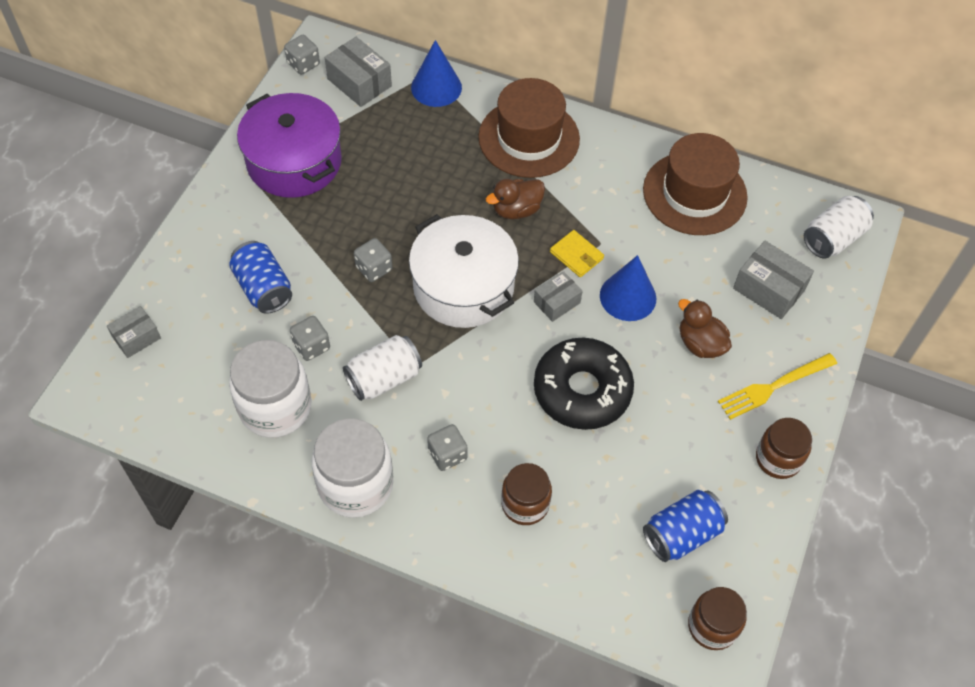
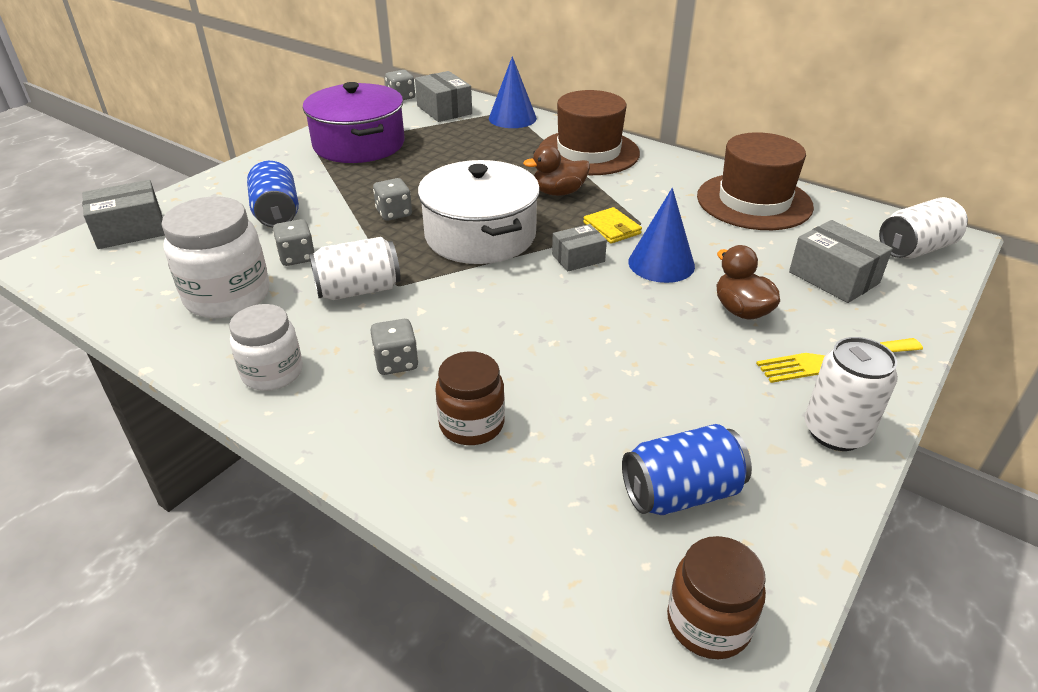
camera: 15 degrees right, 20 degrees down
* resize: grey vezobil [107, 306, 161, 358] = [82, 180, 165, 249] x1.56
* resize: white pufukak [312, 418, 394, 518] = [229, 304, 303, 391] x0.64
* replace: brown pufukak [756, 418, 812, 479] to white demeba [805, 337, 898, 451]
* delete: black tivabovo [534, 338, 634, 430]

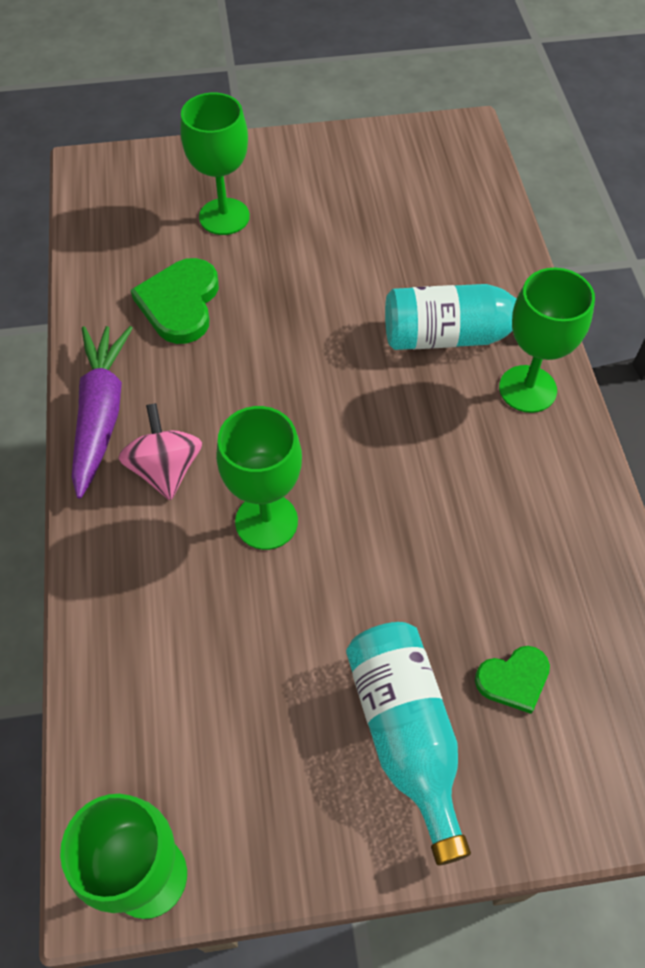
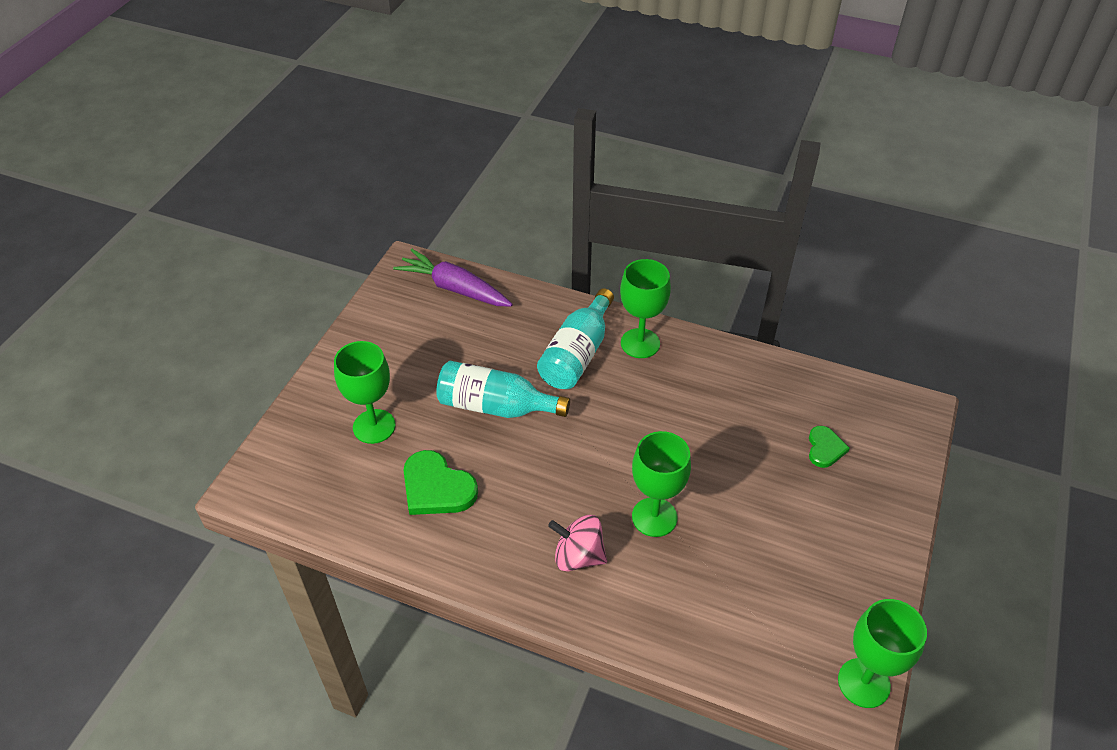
camera: 60 degrees left, 10 degrees down
* move: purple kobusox [72, 326, 133, 499] to [393, 249, 513, 306]
* move: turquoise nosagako [346, 622, 471, 866] to [436, 361, 570, 418]

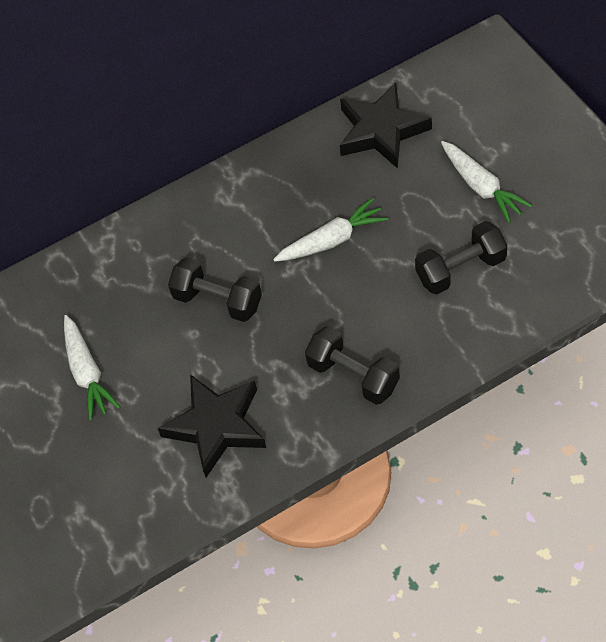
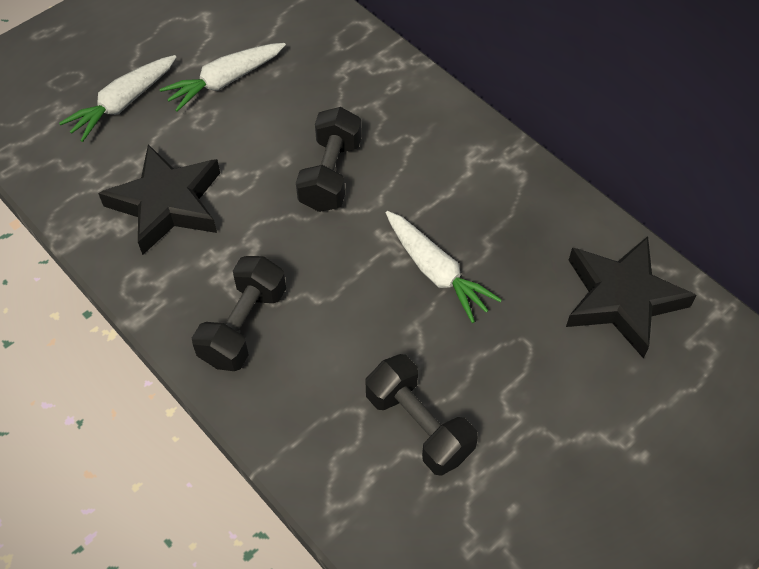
camera: 70 degrees right, 0 degrees up
* move: white kobusox [441, 141, 532, 223] to [59, 55, 176, 142]

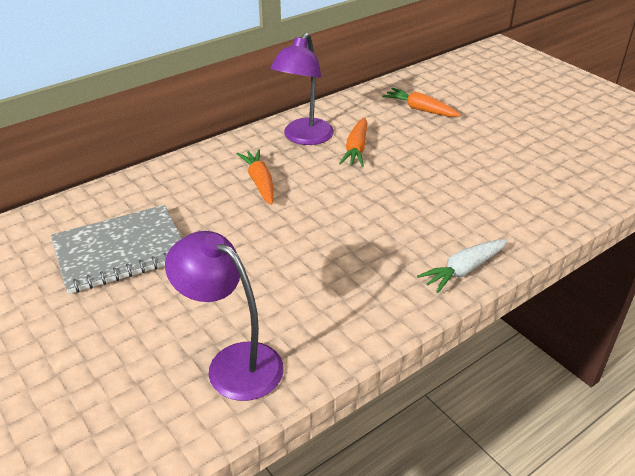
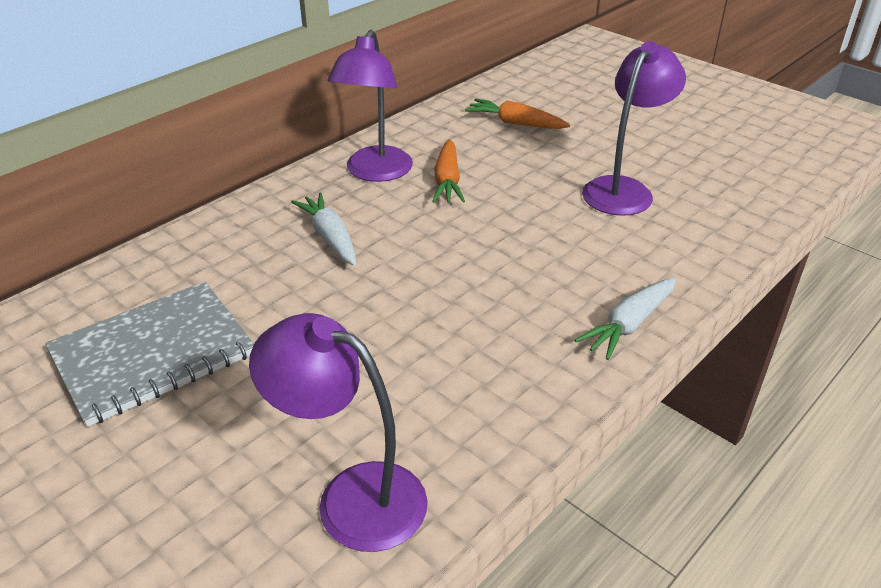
camera: 10 degrees left, 0 degrees up
* recolor: orange kobusox [237, 149, 274, 205] to white kobusox [291, 193, 356, 266]
* insert: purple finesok [582, 41, 686, 216]

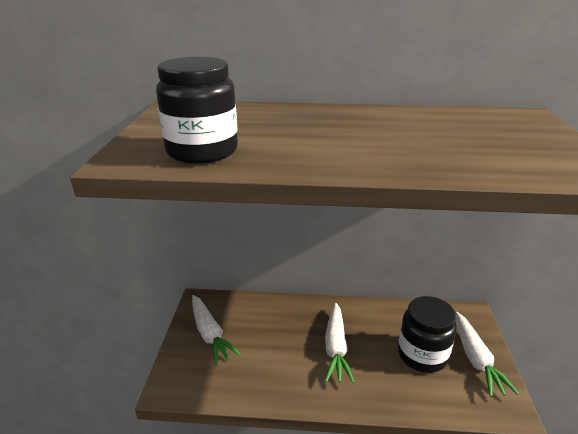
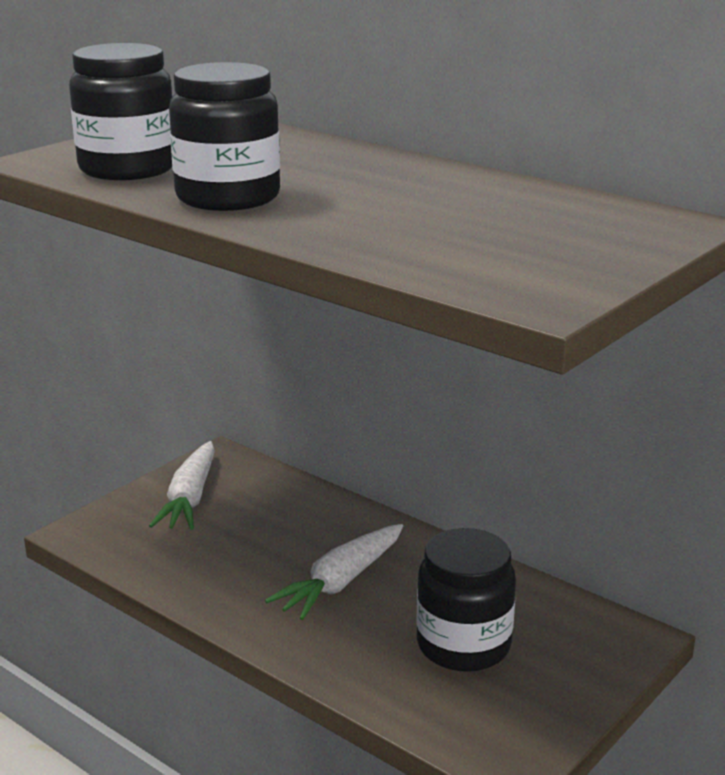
camera: 35 degrees right, 5 degrees down
* insert: black pufukak [169, 62, 280, 211]
* delete: white kobusox [455, 311, 519, 397]

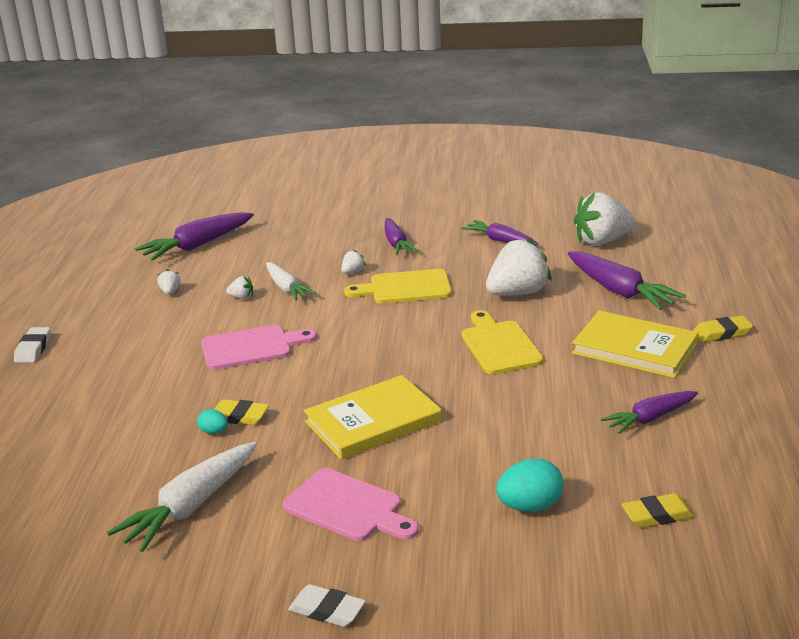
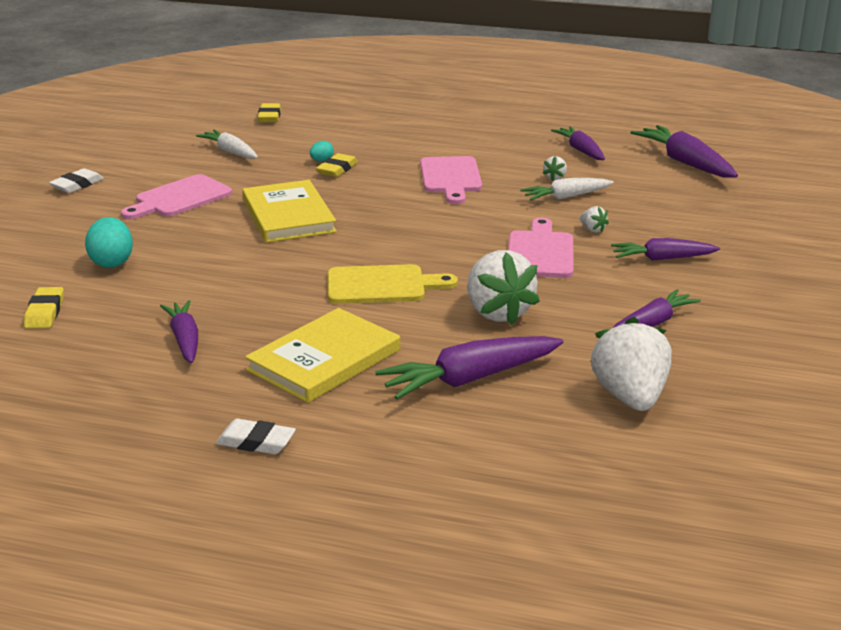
camera: 100 degrees right, 0 degrees up
* resize: white kobusox [107, 442, 257, 552] = [196, 130, 258, 159] x0.64
* move: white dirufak [14, 327, 51, 363] to [216, 419, 296, 454]
* move: yellow dirufak [693, 316, 753, 342] to [258, 103, 281, 123]
* recolor: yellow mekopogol [344, 269, 452, 304] to pink mekopogol [508, 218, 574, 278]
* replace: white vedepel [158, 269, 180, 295] to purple kobusox [551, 126, 605, 160]

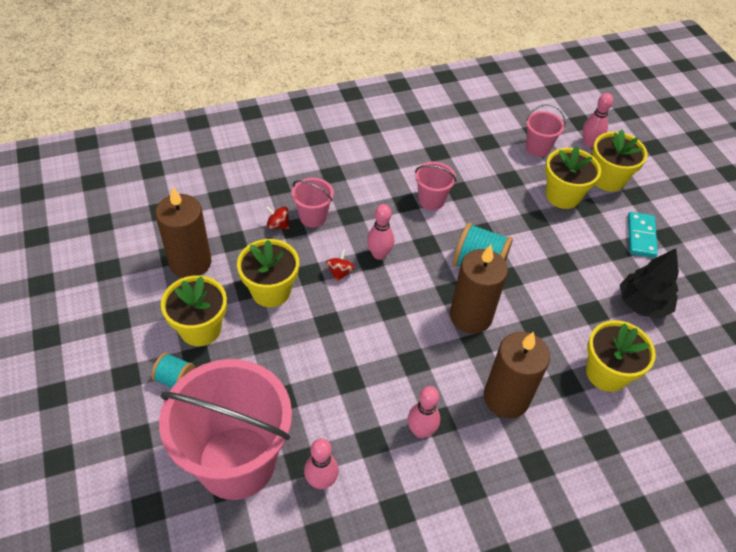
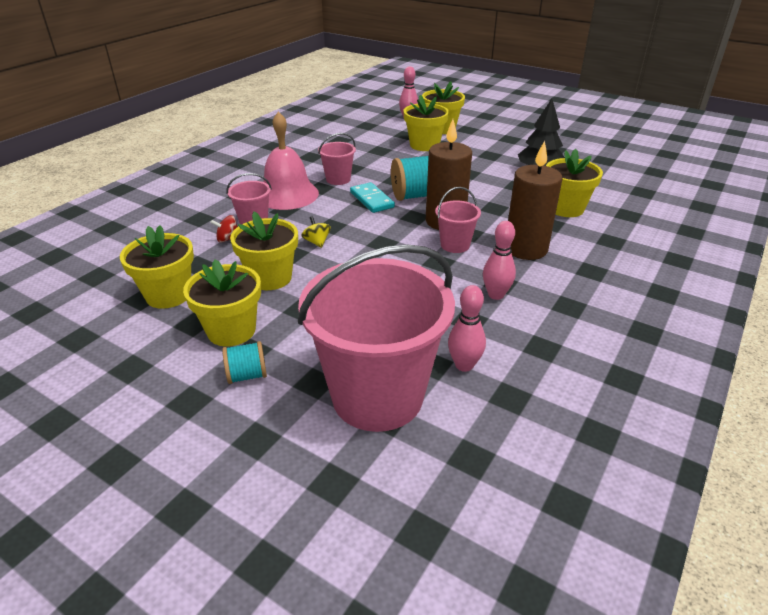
camera: 35 degrees left, 15 degrees down
* replace: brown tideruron [155, 186, 211, 278] to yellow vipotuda [120, 225, 194, 309]
* insert: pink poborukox [263, 111, 319, 210]
* recolor: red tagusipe [326, 249, 355, 282] to yellow tagusipe [301, 216, 331, 248]
* move: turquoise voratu [628, 212, 658, 258] to [350, 182, 395, 213]
* move: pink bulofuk [525, 104, 566, 157] to [435, 187, 481, 253]
* delete: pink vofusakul [367, 204, 394, 260]

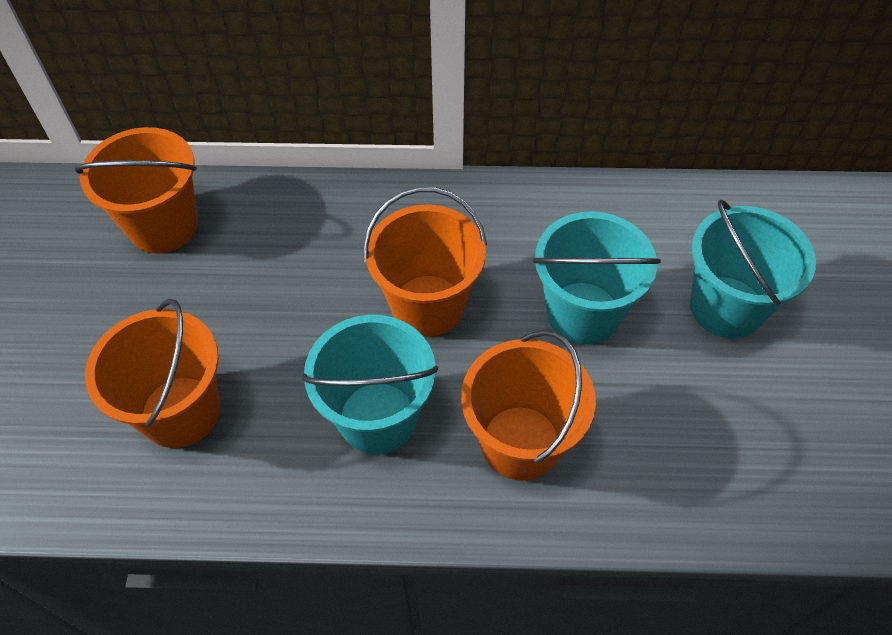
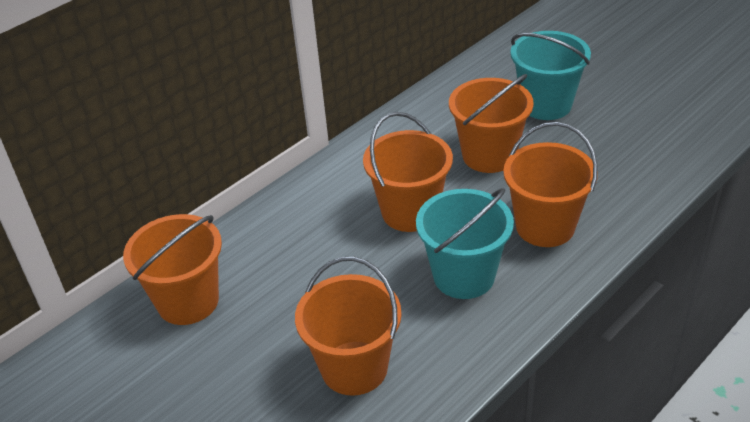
camera: 45 degrees left, 15 degrees down
* recolor: turquoise bulofuk [533, 212, 661, 345] to orange bulofuk [449, 74, 534, 173]

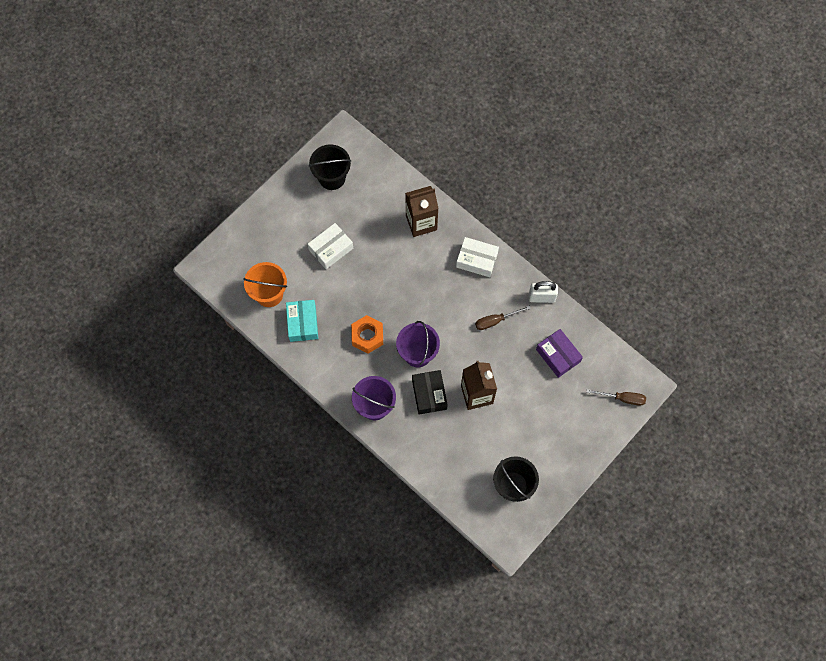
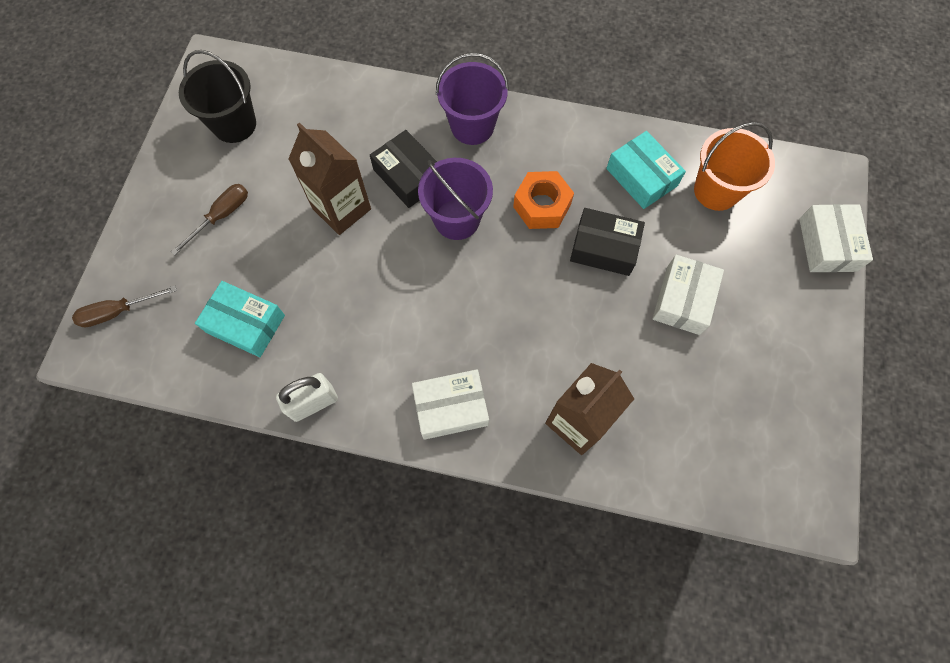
camera: 150 degrees right, 0 degrees up
* move: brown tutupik [475, 306, 531, 330] to [171, 184, 248, 255]
* recolor: purple vezobil [536, 329, 583, 378] to turquoise vezobil [195, 281, 285, 357]
* insert: black vezobil [570, 208, 645, 276]
* insert: white vezobil [799, 204, 873, 272]
* delete: black bulofuk [309, 144, 351, 190]

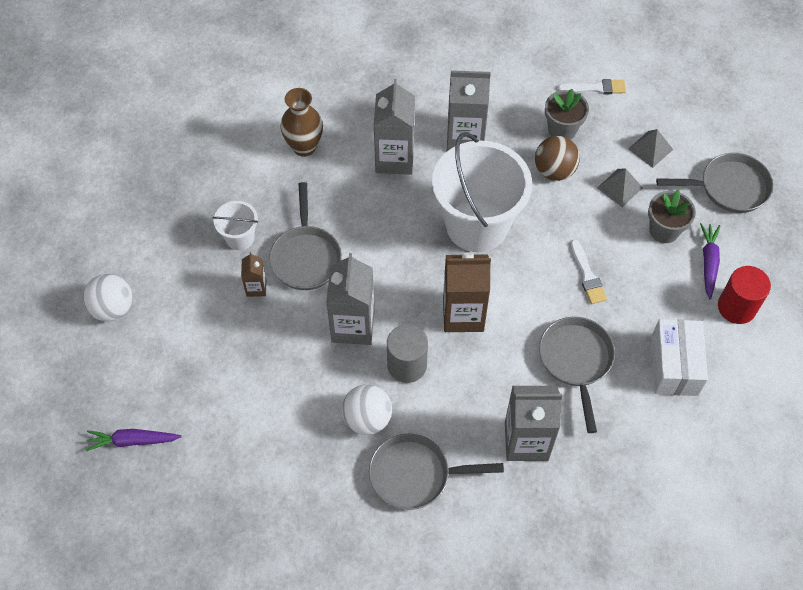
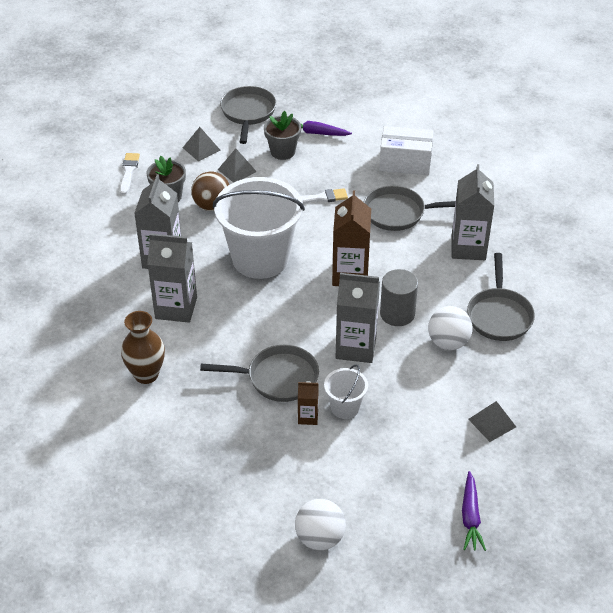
camera: 85 degrees left, 15 degrees down
* move: white bulofuk [213, 201, 258, 250] to [324, 365, 368, 419]
* insert: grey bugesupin [468, 401, 516, 442]
* delete: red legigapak [718, 266, 771, 324]

